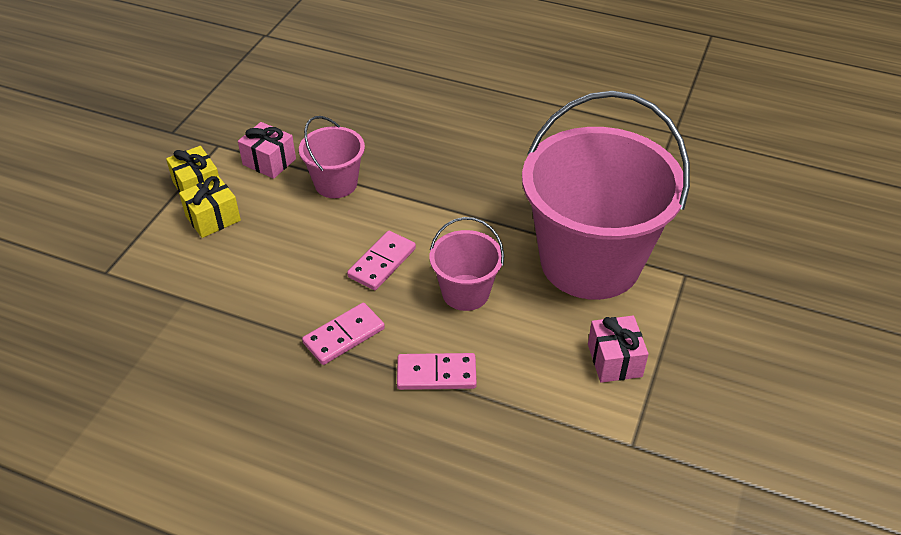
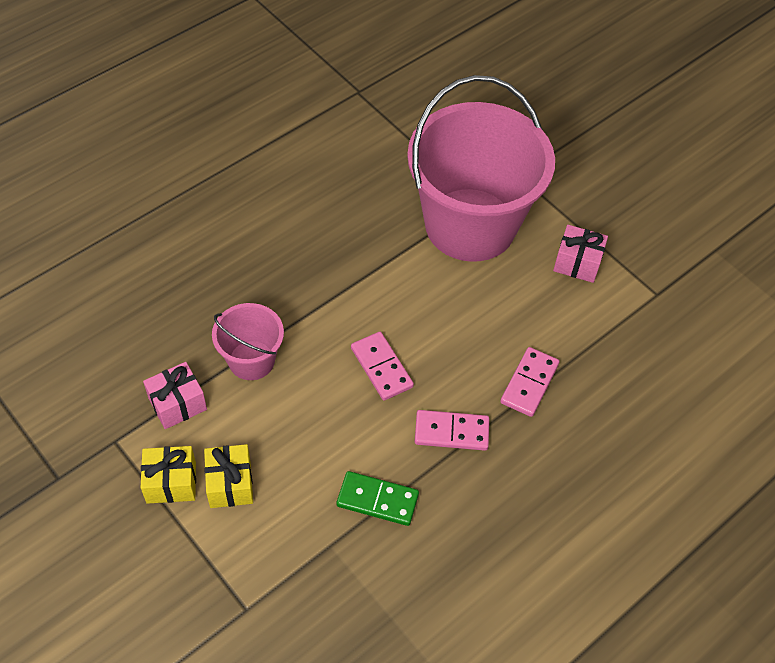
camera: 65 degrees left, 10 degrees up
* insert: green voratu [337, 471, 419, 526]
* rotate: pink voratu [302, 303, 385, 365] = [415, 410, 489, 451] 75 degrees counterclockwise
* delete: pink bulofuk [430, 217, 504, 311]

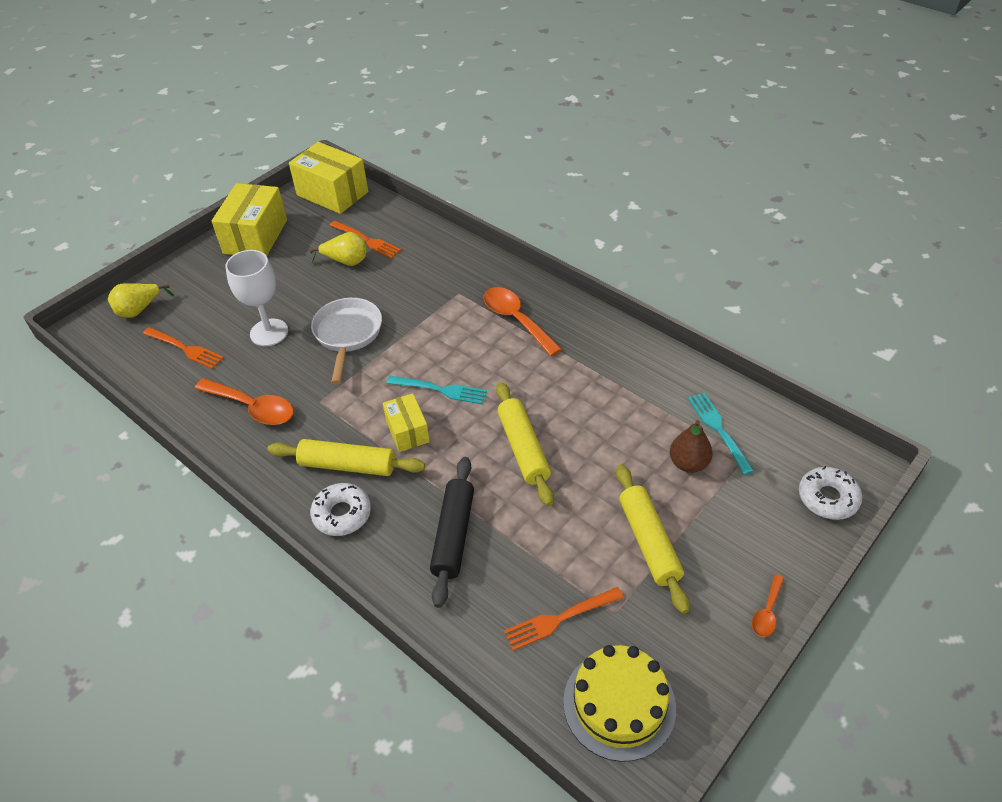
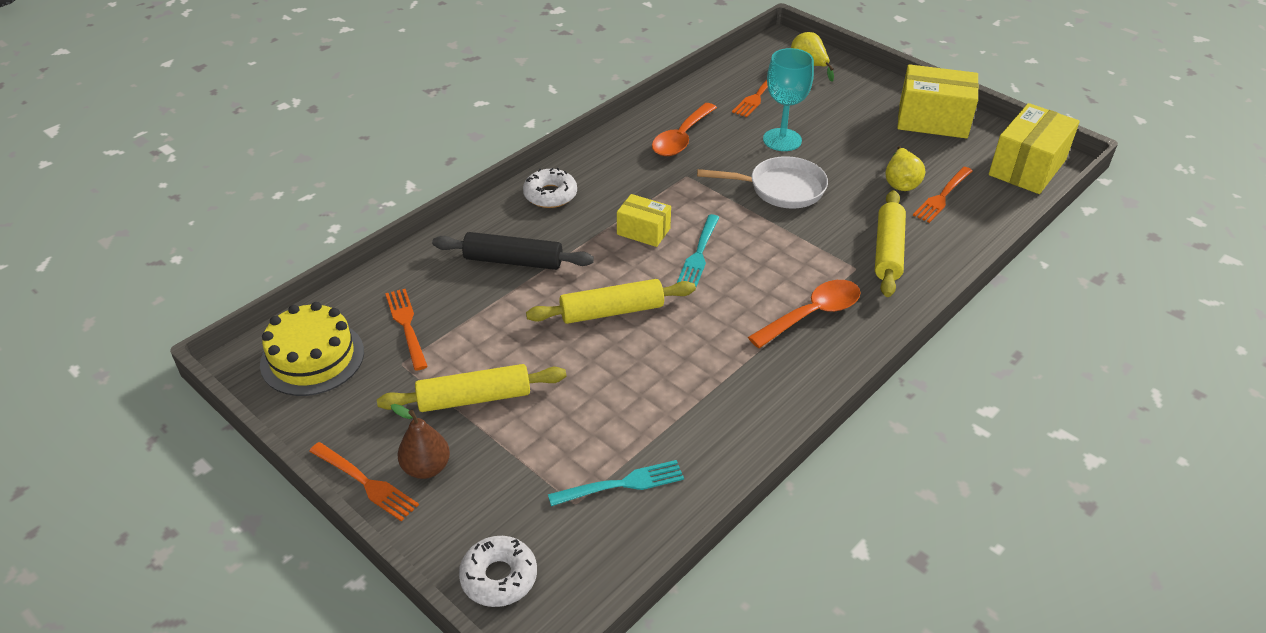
camera: 90 degrees right, 5 degrees down
* replace: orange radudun [752, 574, 784, 637] to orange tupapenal [309, 442, 419, 521]
* move: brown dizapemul [670, 420, 713, 473] to [391, 404, 450, 479]
* rotate: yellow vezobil [383, 393, 430, 452] = [617, 194, 671, 247] 45 degrees clockwise
* recolor: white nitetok [225, 250, 288, 346] to turquoise nitetok [763, 48, 814, 151]
* move: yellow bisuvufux [267, 439, 425, 476] to [875, 190, 906, 297]

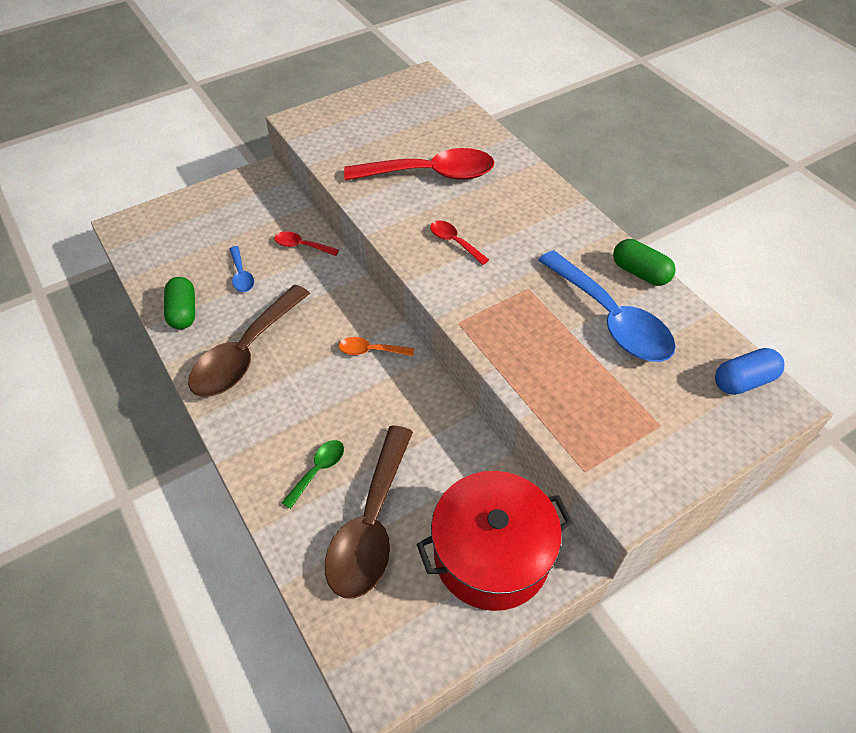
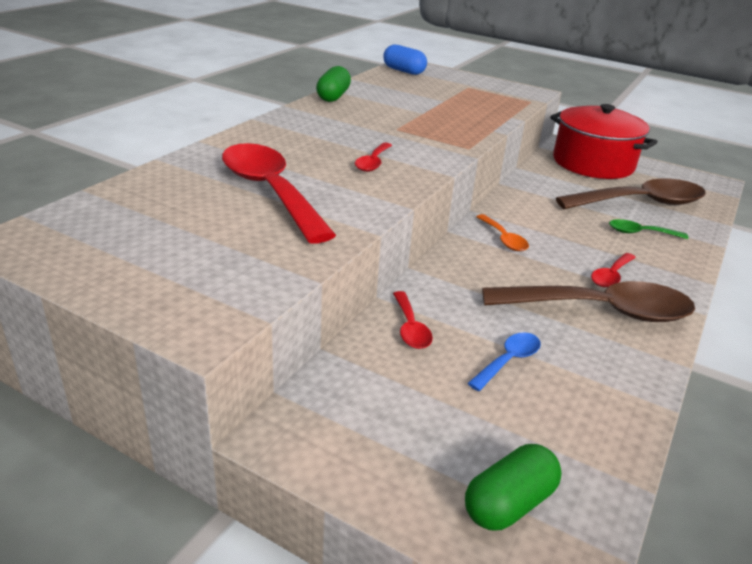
camera: 120 degrees left, 20 degrees down
* move: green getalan [164, 277, 195, 330] to [465, 444, 562, 531]
* insert: red radudun [591, 253, 636, 287]
* delete: blue radudun [538, 250, 676, 362]

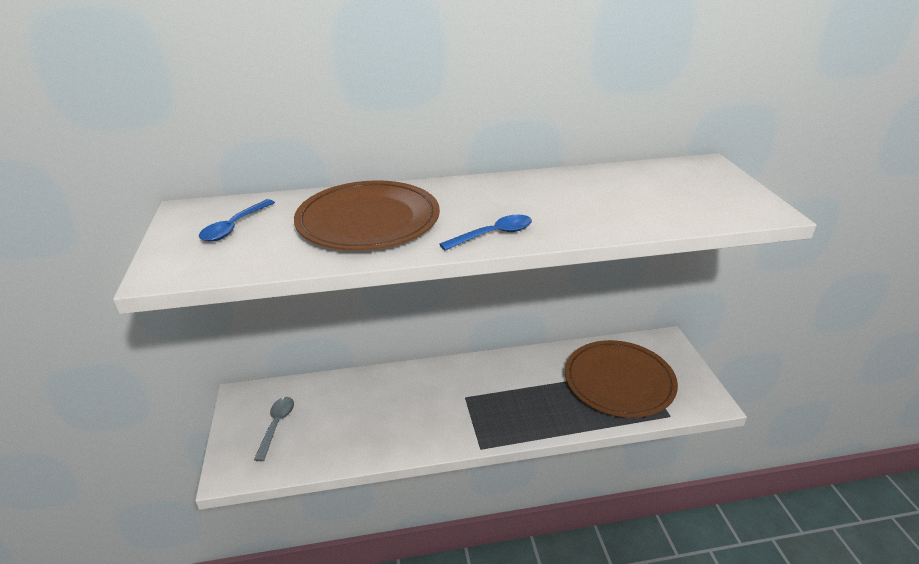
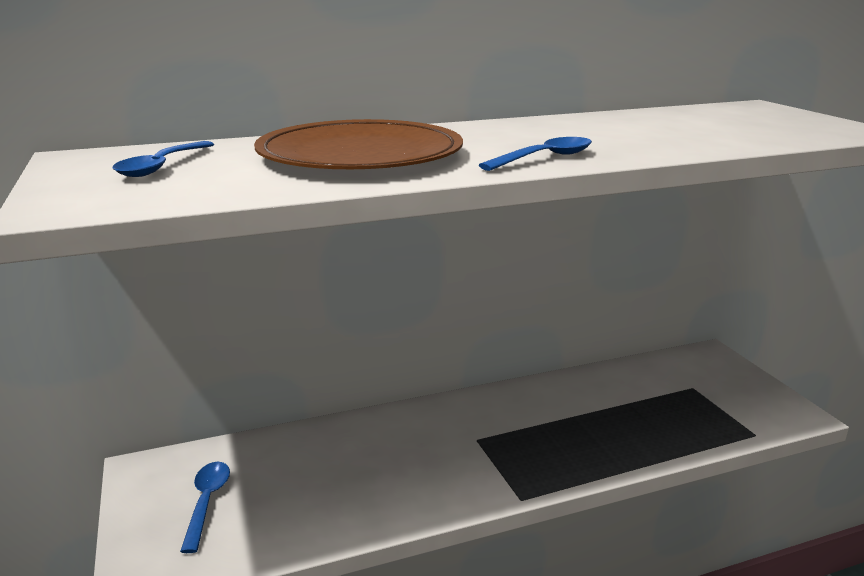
camera: 10 degrees left, 10 degrees down
* recolor: grey radudun [254, 397, 294, 461] to blue radudun [180, 462, 230, 553]
* delete: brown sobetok [565, 340, 678, 418]

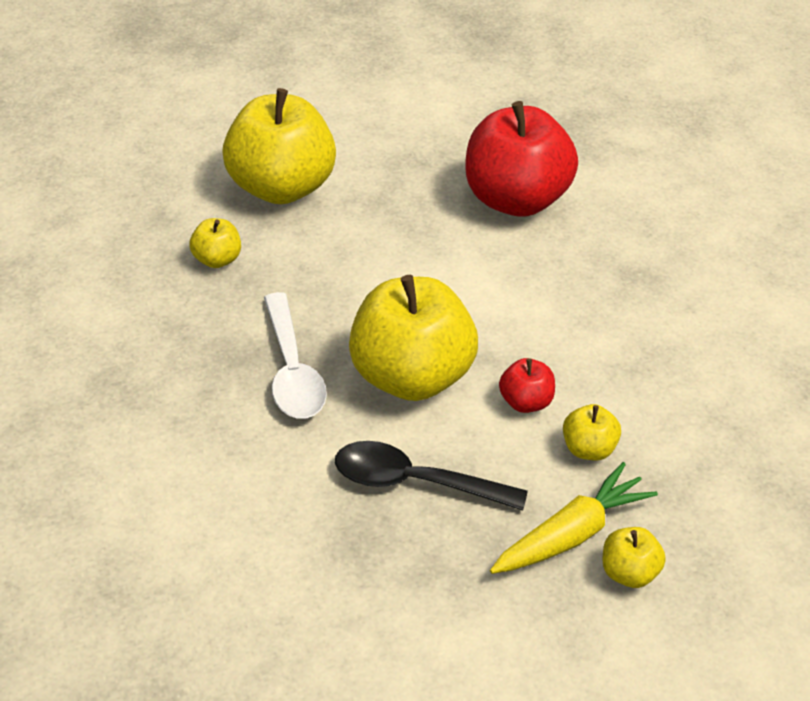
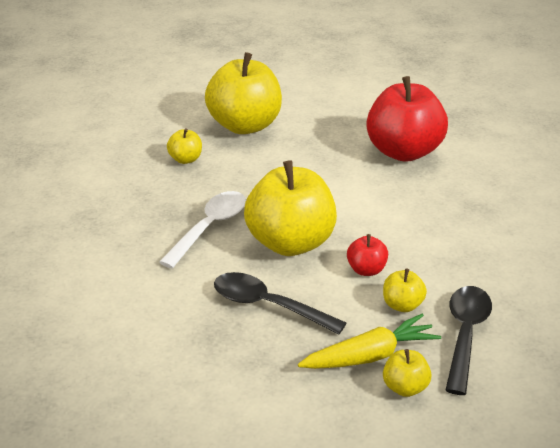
camera: 15 degrees right, 10 degrees down
* rotate: white radudun [264, 292, 327, 419] = [159, 191, 246, 268] 150 degrees counterclockwise
* insert: black radudun [445, 286, 492, 395]

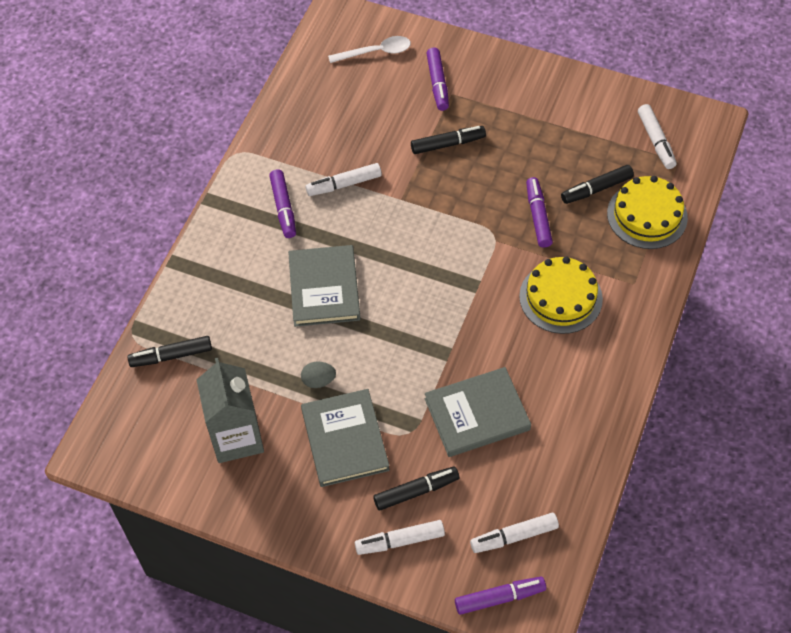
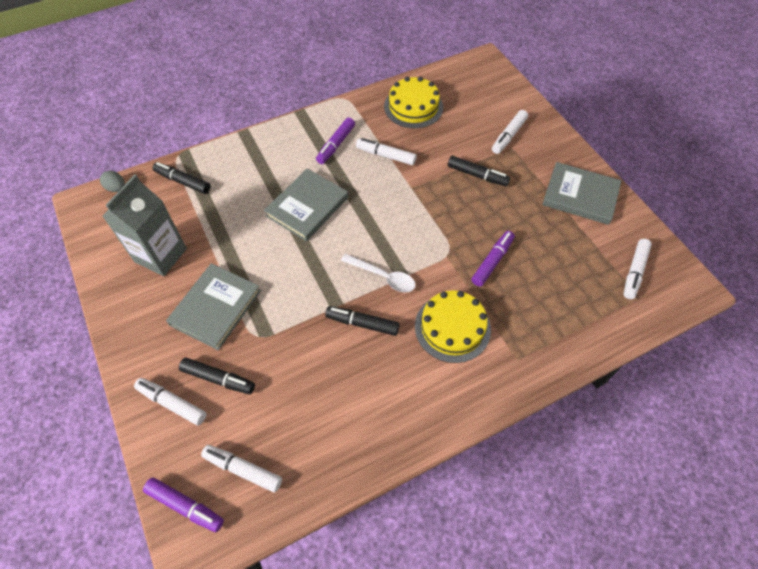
camera: 40 degrees right, 0 degrees up
* move: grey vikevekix [301, 362, 336, 388] to [100, 171, 125, 192]
* move: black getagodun [561, 165, 634, 204] to [325, 306, 400, 336]
* move: white radudun [328, 36, 411, 63] to [341, 254, 416, 292]
* move: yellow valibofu [607, 176, 688, 249] to [384, 77, 443, 128]
* recolor: purple getagodun [426, 47, 449, 111] to white getagodun [492, 110, 528, 154]
* move: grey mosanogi [425, 367, 531, 457] to [542, 162, 622, 225]

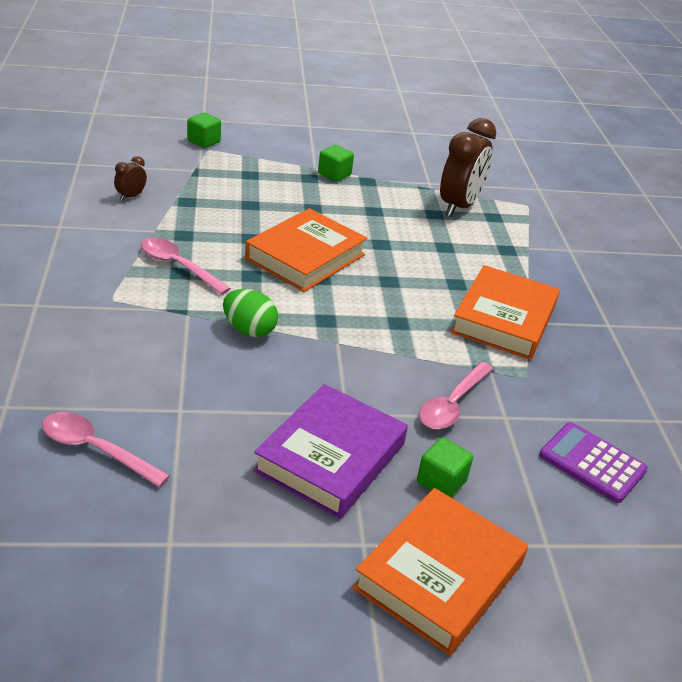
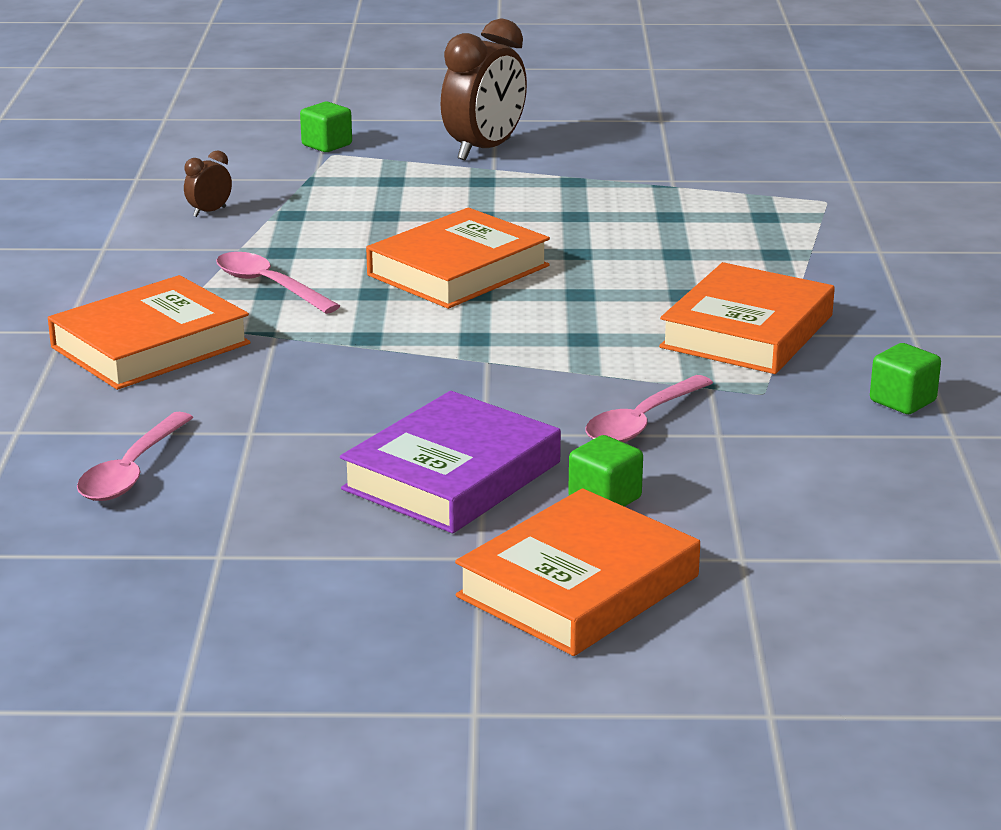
camera: 10 degrees right, 10 degrees down
* insert: orange mosanogi [48, 275, 251, 390]
* rotate: pink radudun [42, 412, 170, 487] = [77, 412, 194, 501] 105 degrees counterclockwise
* move: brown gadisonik [440, 118, 496, 217] to [441, 19, 527, 161]
* move: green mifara [318, 145, 354, 182] to [870, 343, 941, 414]
* delete: green vikevekix [223, 289, 278, 337]
* delete: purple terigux [539, 422, 648, 503]

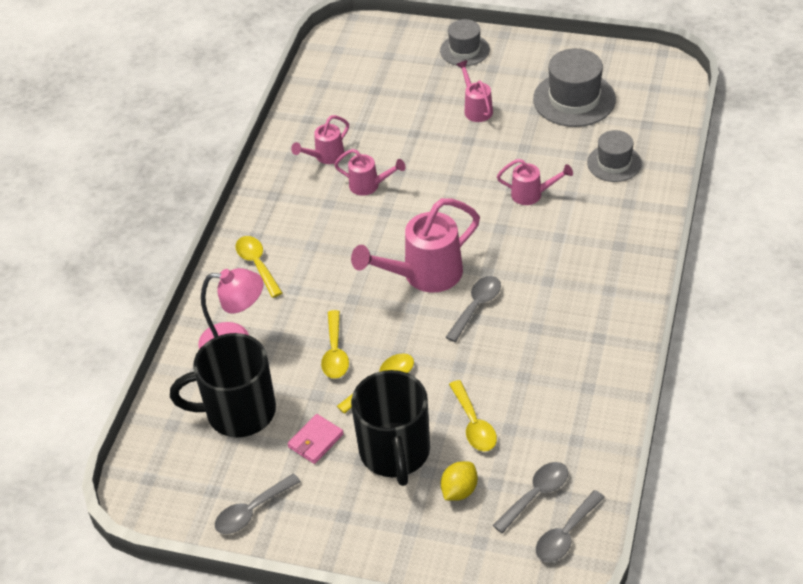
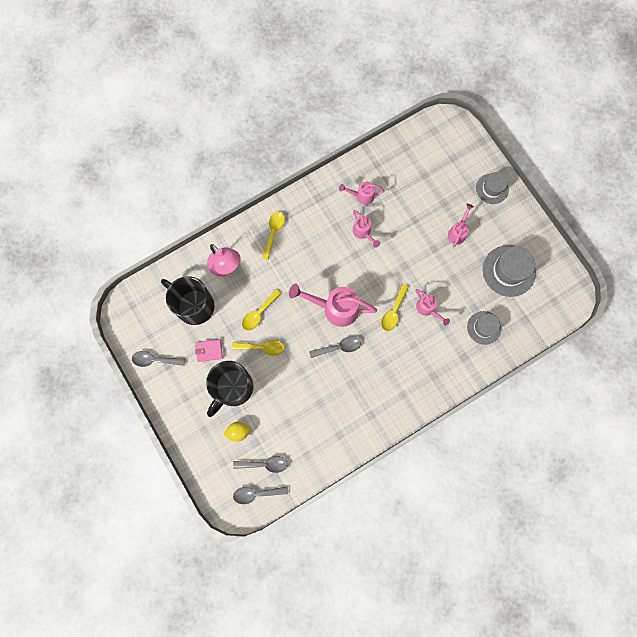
camera: 40 degrees right, 30 degrees up
* move: yellow radudun [449, 380, 497, 451] to [381, 284, 409, 331]

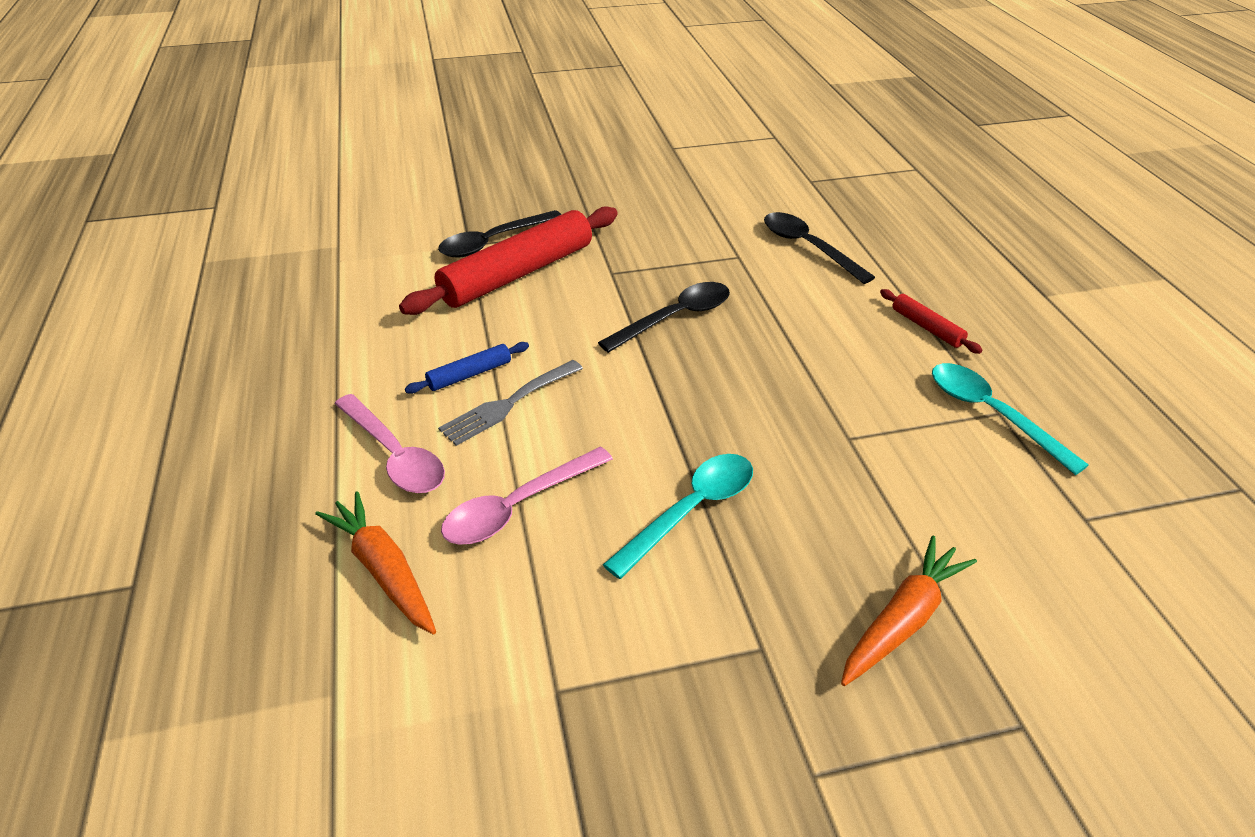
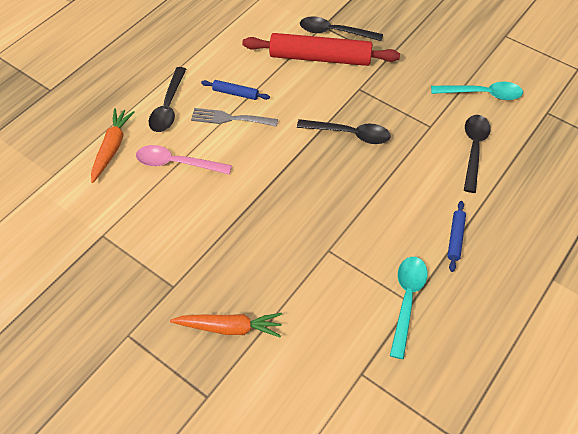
camera: 50 degrees right, 15 degrees up
* recolor: pink radudun [335, 394, 445, 493] to black radudun [149, 67, 186, 132]
* move: turquoise radudun [603, 454, 753, 579] to [431, 82, 523, 100]
* recolor: red bisuvufux [880, 289, 982, 354] to blue bisuvufux [447, 201, 466, 272]

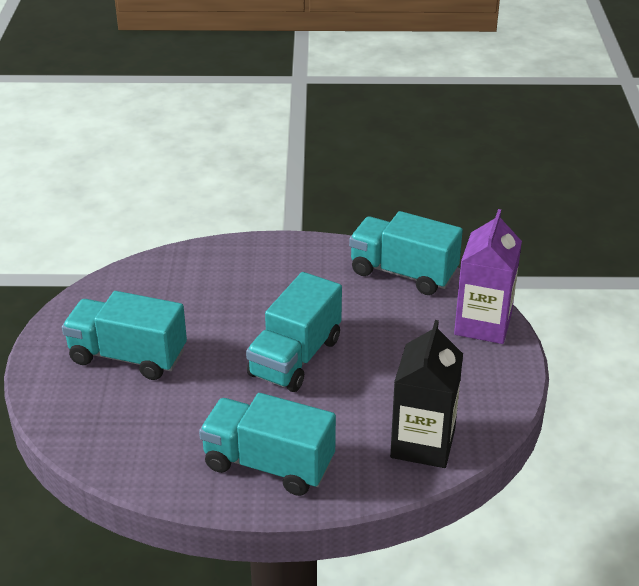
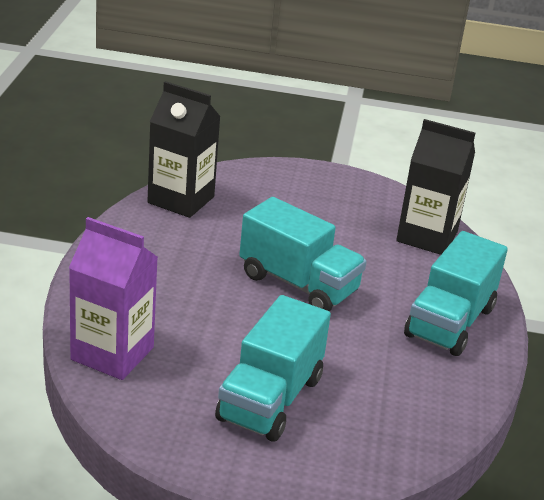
camera: 85 degrees left, 5 degrees down
* move: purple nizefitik [454, 209, 522, 344] to [69, 217, 158, 380]
* replace: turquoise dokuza [349, 211, 463, 295] to black nizefitik [147, 81, 221, 218]

